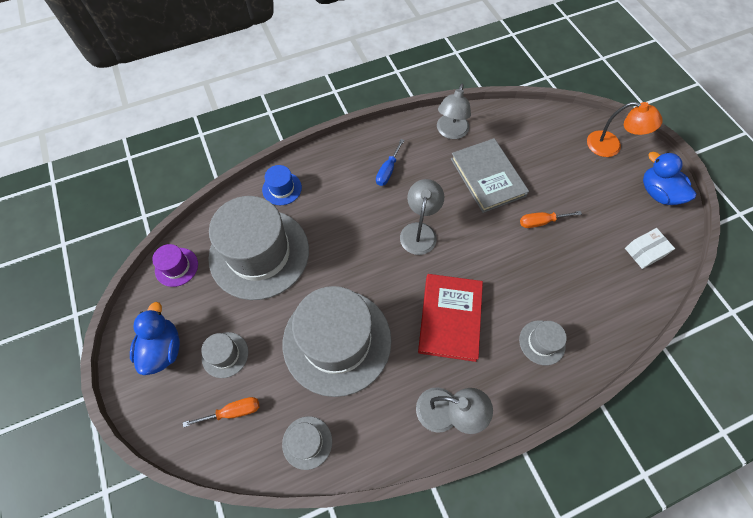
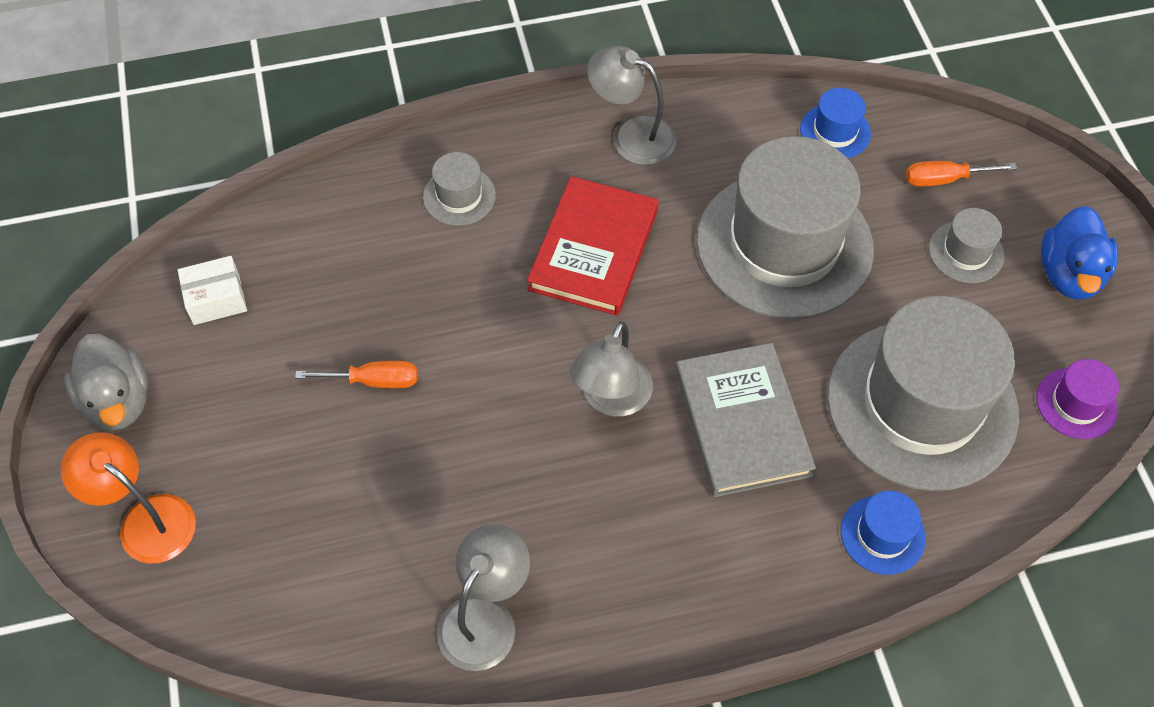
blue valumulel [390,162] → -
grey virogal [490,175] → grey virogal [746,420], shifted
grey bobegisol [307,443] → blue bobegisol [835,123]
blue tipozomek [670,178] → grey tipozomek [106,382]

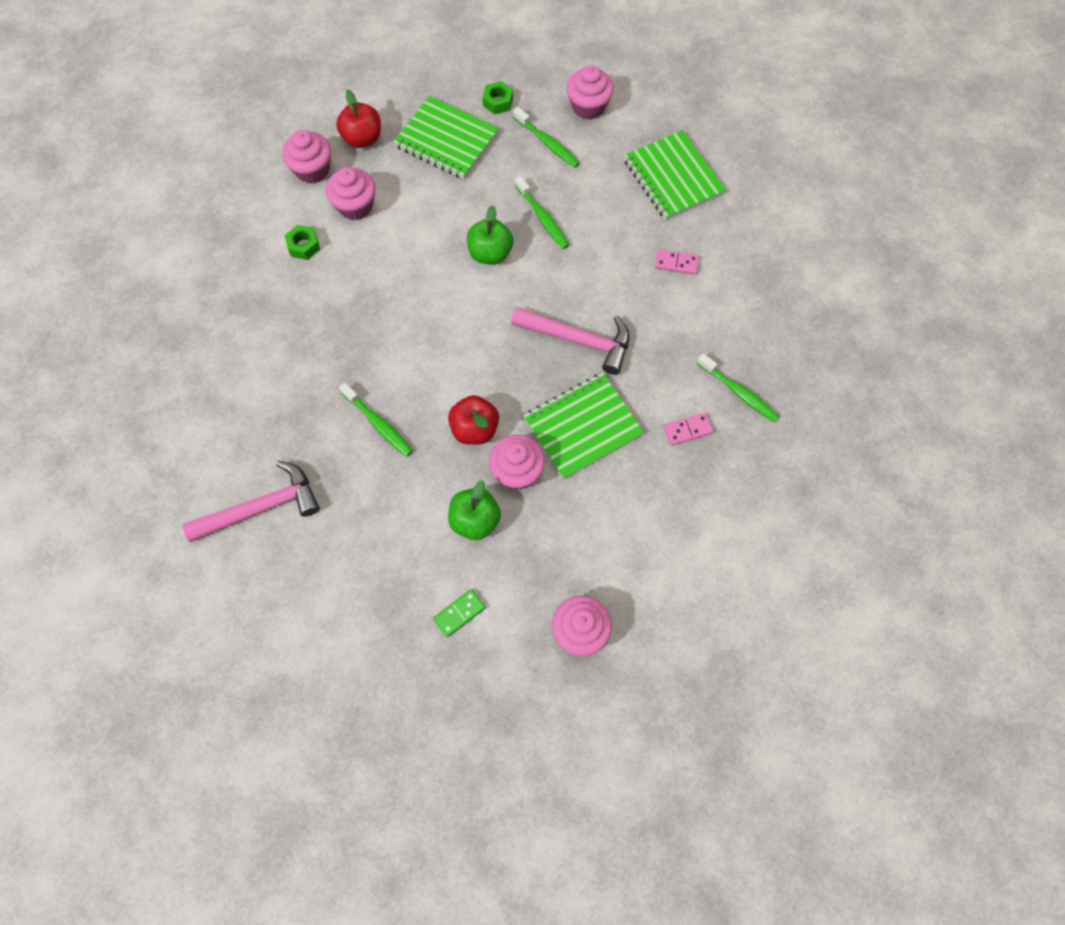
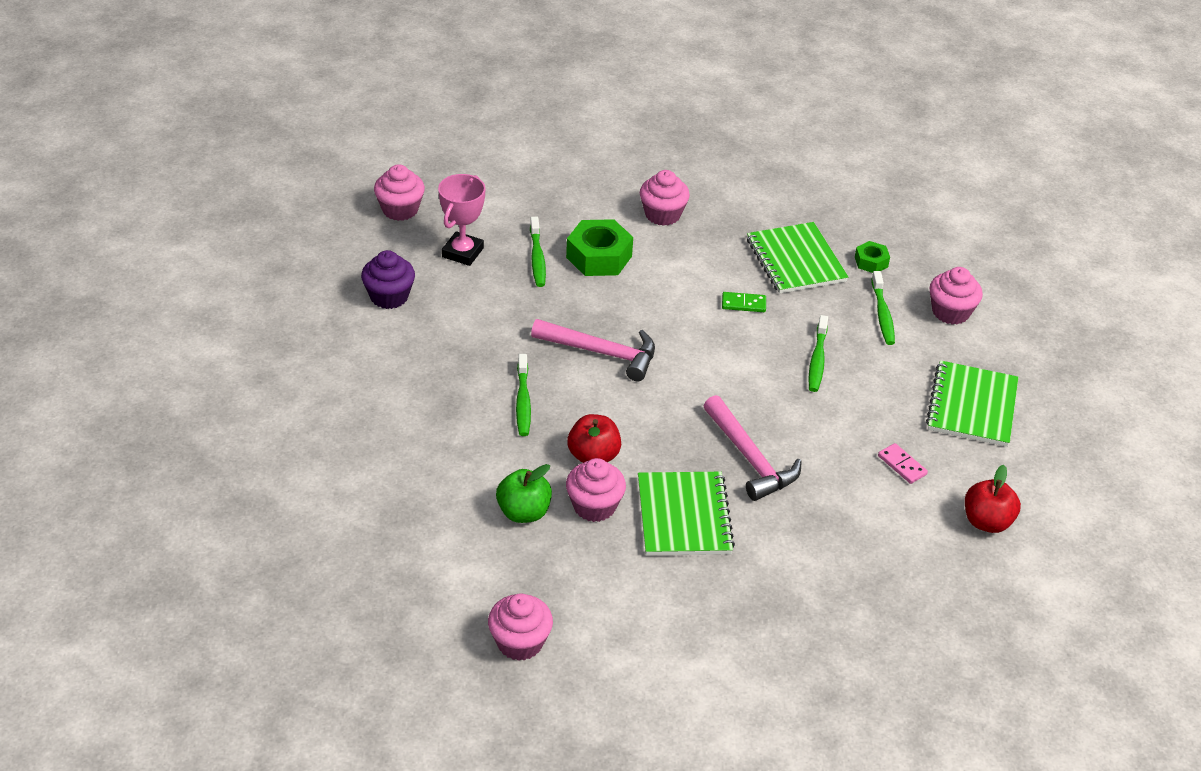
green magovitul [490,235] → -
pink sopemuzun [688,429] → -
- → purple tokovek [388,279]
- → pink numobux [462,220]
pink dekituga [251,501] → pink dekituga [593,350], shifted
pink tokovek [351,193] → pink tokovek [399,192], shifted
red magovitul [358,118] → red magovitul [993,499], shifted
green sopemuzun [459,613] → green sopemuzun [744,302], shifted
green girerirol [738,388] → green girerirol [538,252], shifted
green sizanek [583,426] → green sizanek [686,514], 75 degrees clockwise
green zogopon [302,242] → green zogopon [599,247], x1.87

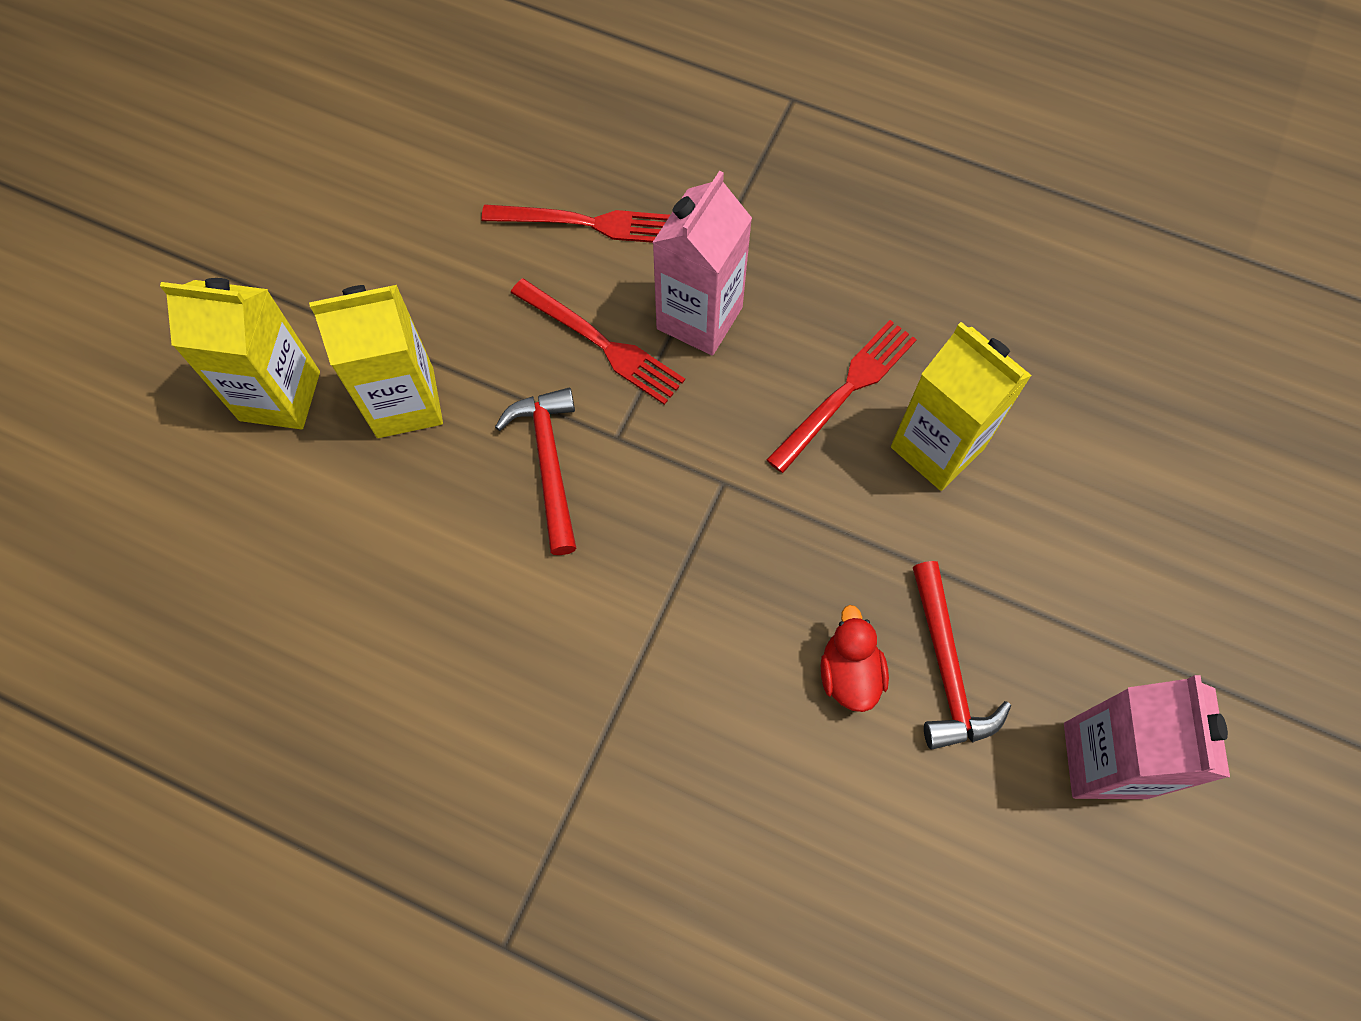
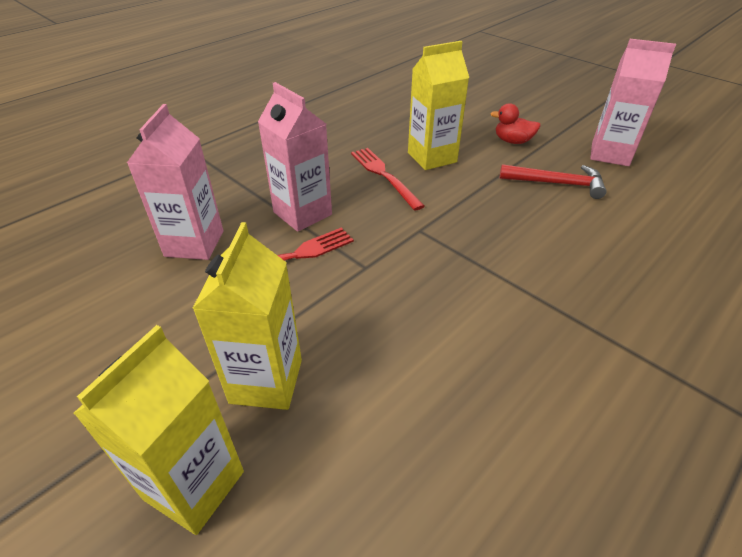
red dekituga [535,471] → -
red tipozomek [855,658] → red tipozomek [515,123], shifted
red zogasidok [575,223] → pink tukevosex [175,182]

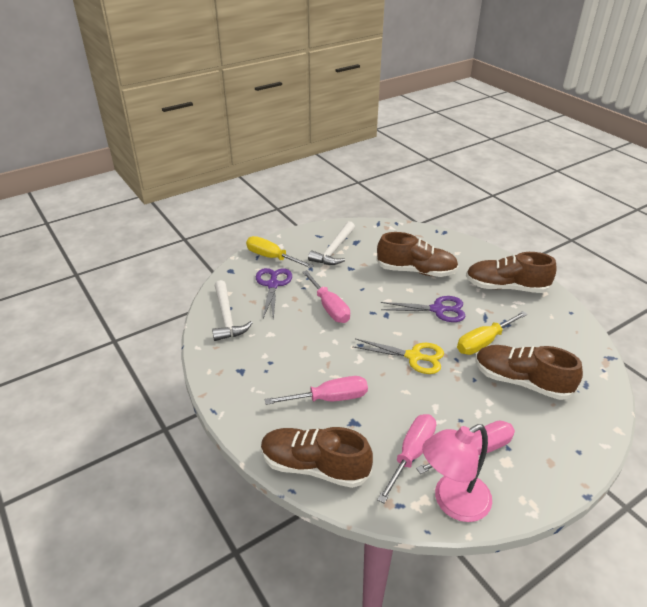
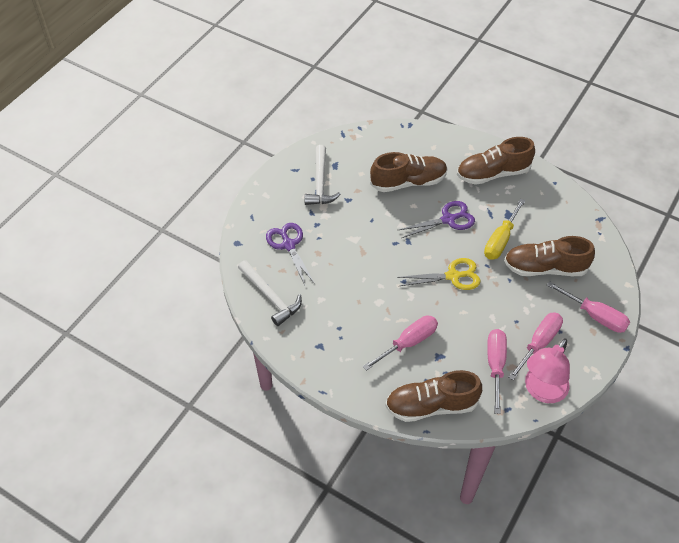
yellow valumulel [280,252] → -
pink valumulel [326,296] → pink valumulel [588,307], shifted

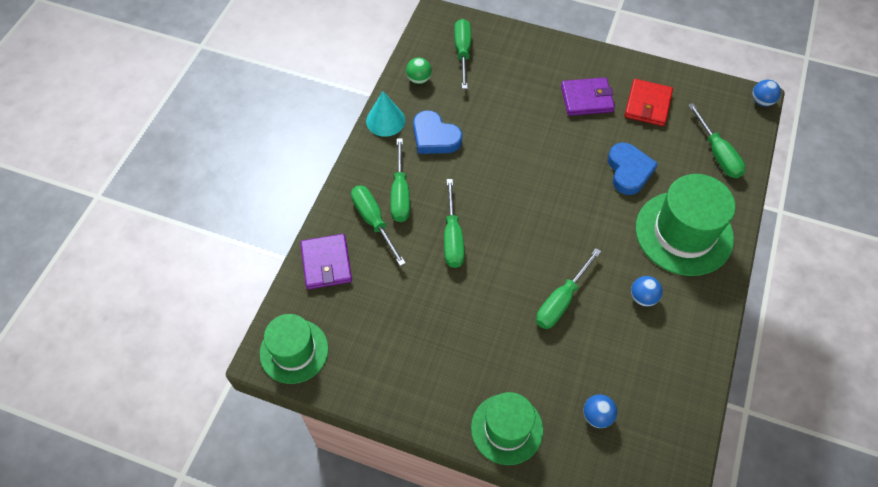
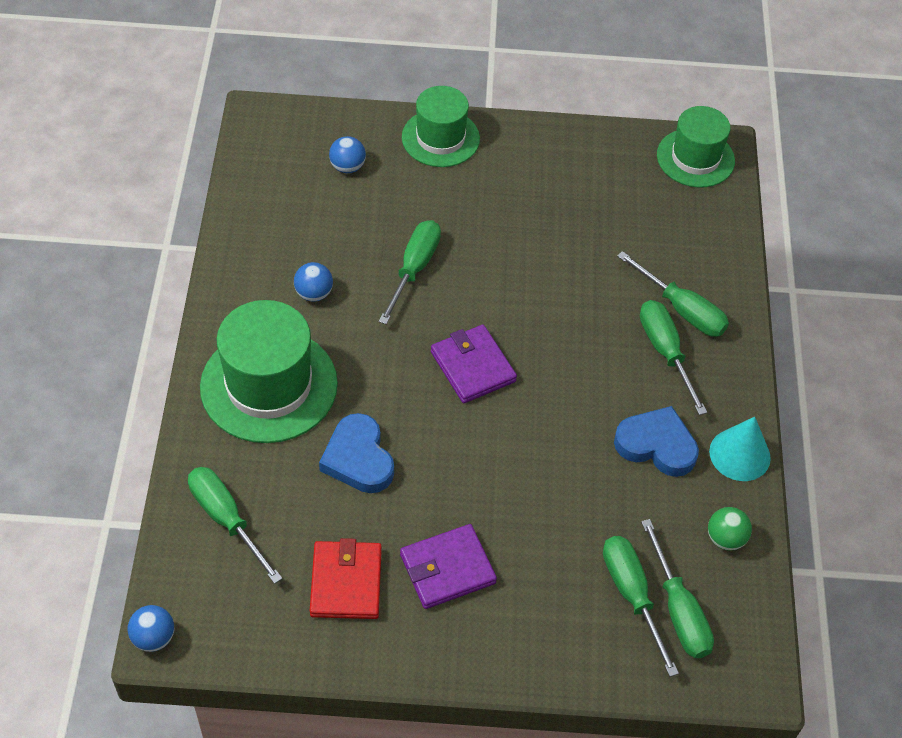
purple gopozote [326,261] → purple gopozote [474,364], shifted
green valumulel [454,223] → green valumulel [641,606], shifted

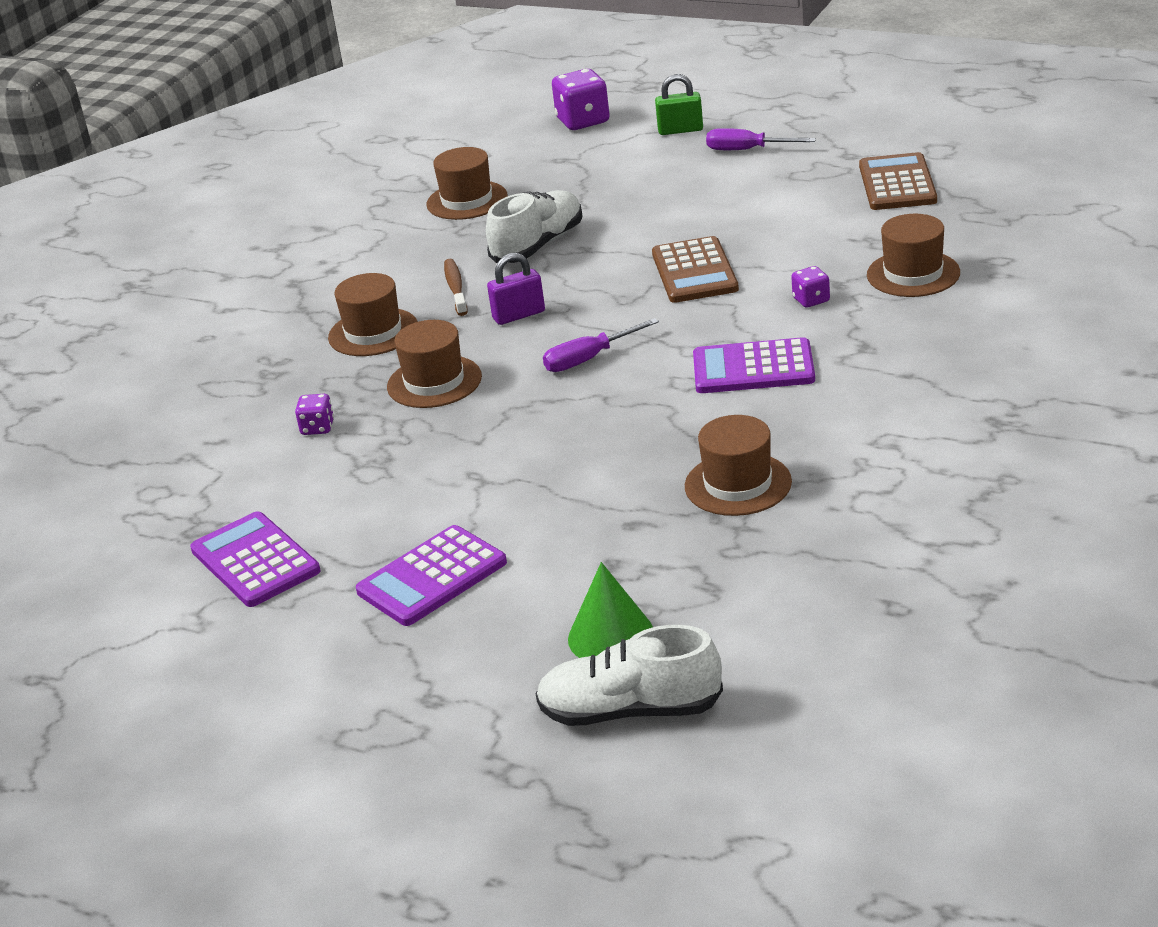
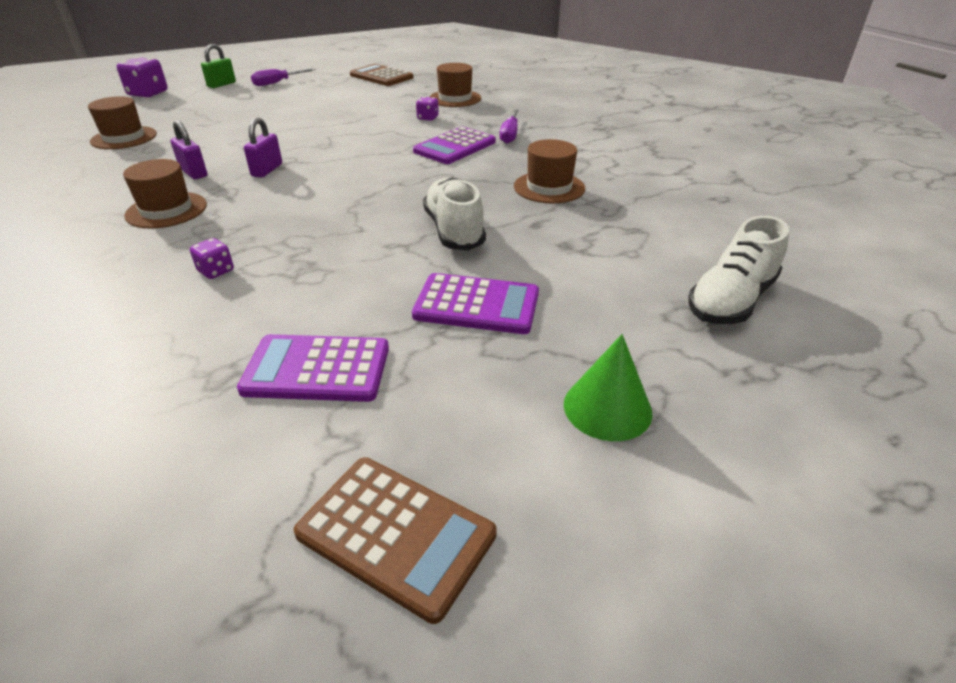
brown bobegisol [434,364] → -
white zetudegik [534,226] → white zetudegik [454,214], shifted
purple valumulel [601,345] → purple valumulel [509,126], shifted
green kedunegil [610,610] → green kedunegil [608,387], shifted
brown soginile [695,269] → brown soginile [395,540], shifted
brown girerirol [456,287] → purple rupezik [189,149]
purple soginile [431,575] → purple soginile [475,303], 75 degrees counterclockwise

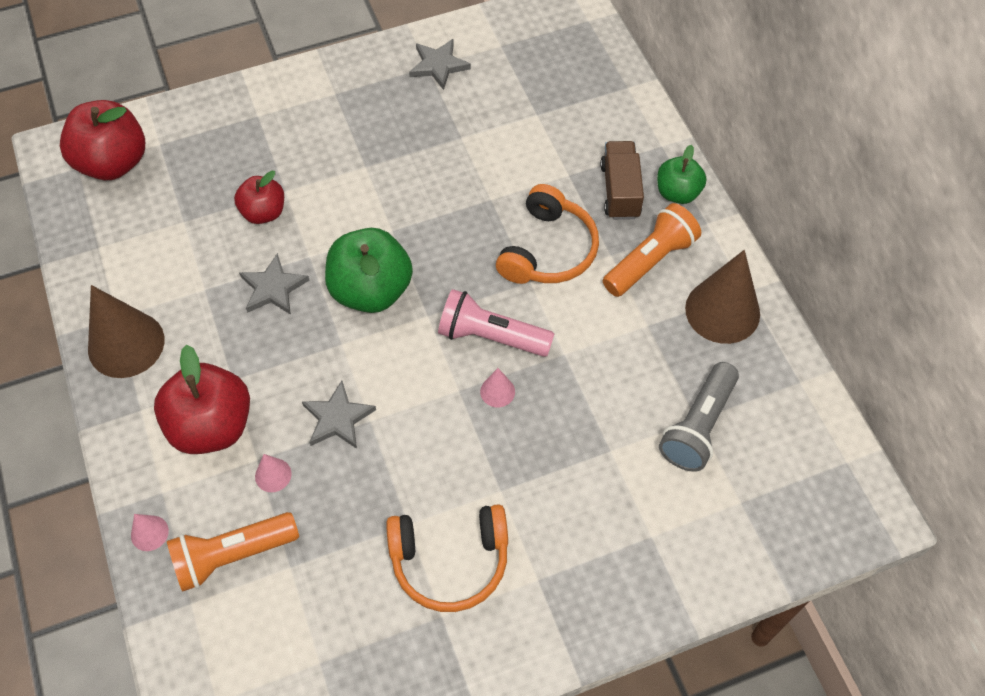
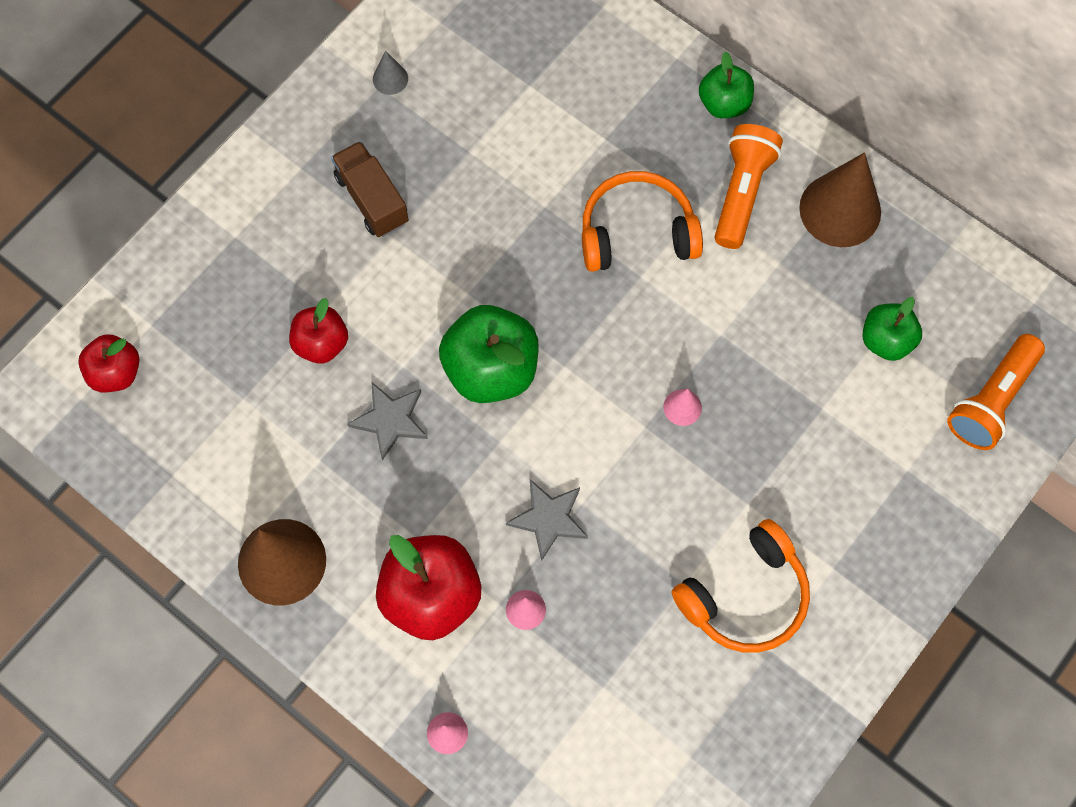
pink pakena [496,323] → -
orange pakena [233,552] → orange pakena [996,392], shifted
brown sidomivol [622,180] → brown sidomivol [370,189], shifted
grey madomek [440,64] → grey kedunegil [390,73]
grey pakena [699,417] → green magovitul [892,329]
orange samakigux [547,234] → orange samakigux [642,221], 90 degrees counterclockwise
red magovitul [102,140] → red magovitul [108,363], x0.60

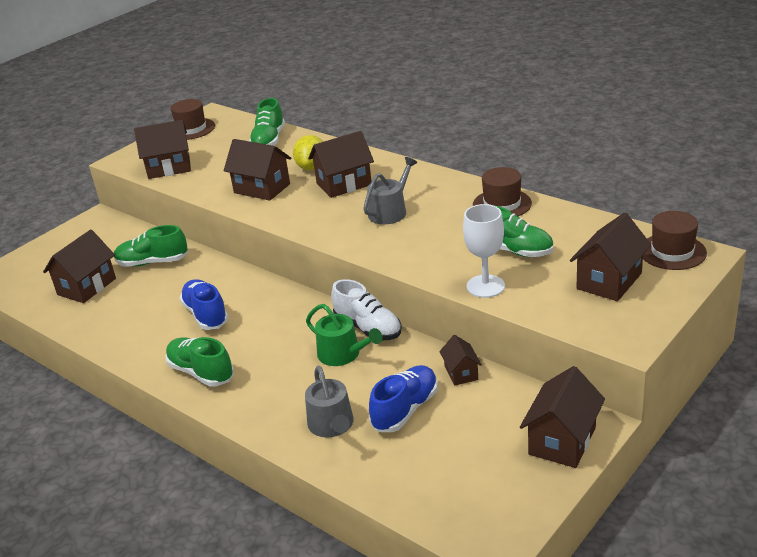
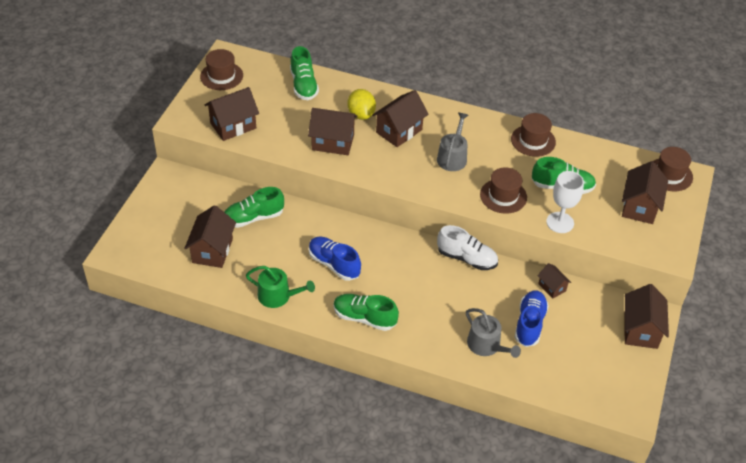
- → brown bobegisol [503,190]
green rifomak [344,335] → green rifomak [280,287], shifted

